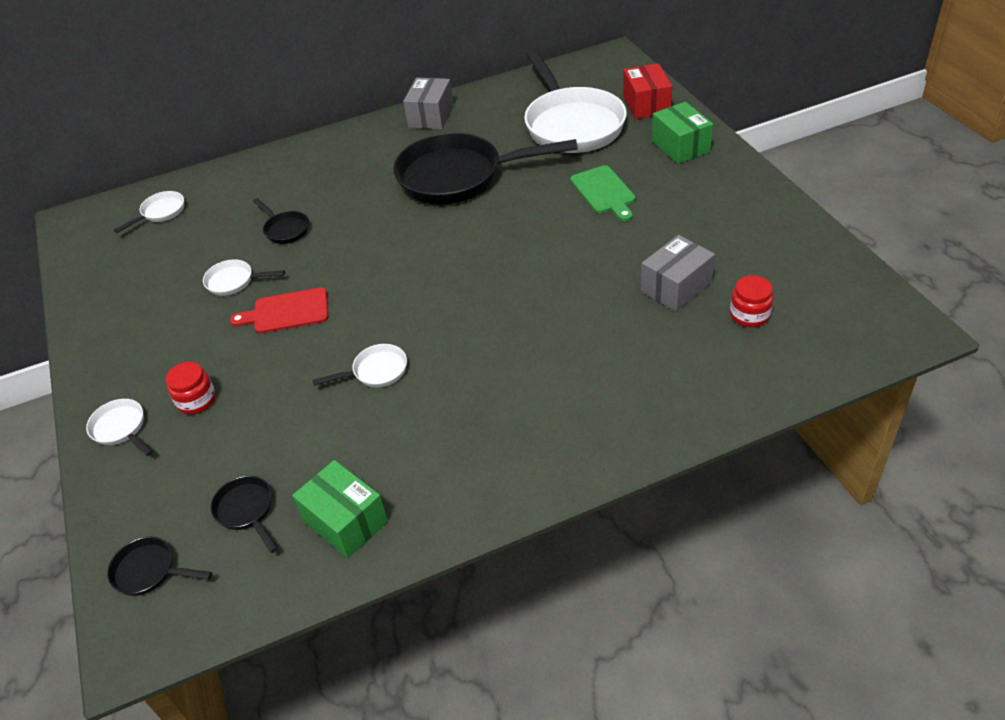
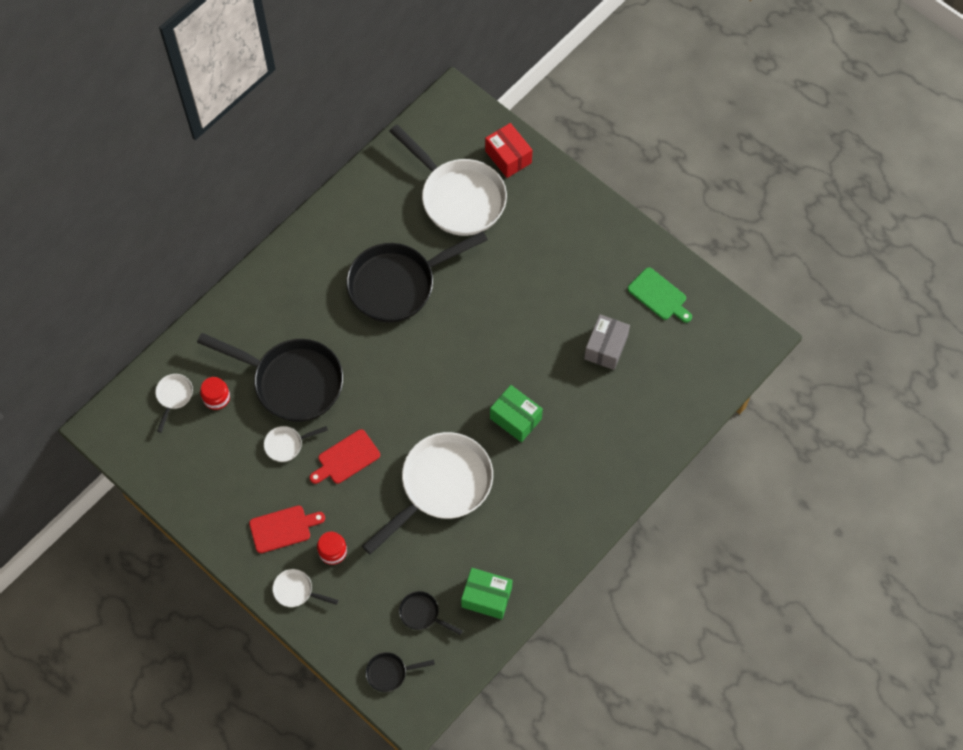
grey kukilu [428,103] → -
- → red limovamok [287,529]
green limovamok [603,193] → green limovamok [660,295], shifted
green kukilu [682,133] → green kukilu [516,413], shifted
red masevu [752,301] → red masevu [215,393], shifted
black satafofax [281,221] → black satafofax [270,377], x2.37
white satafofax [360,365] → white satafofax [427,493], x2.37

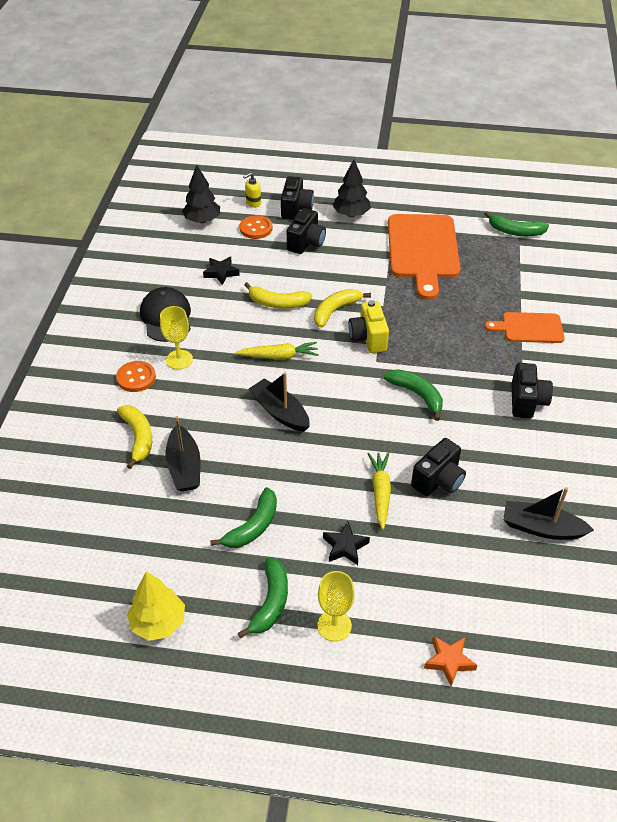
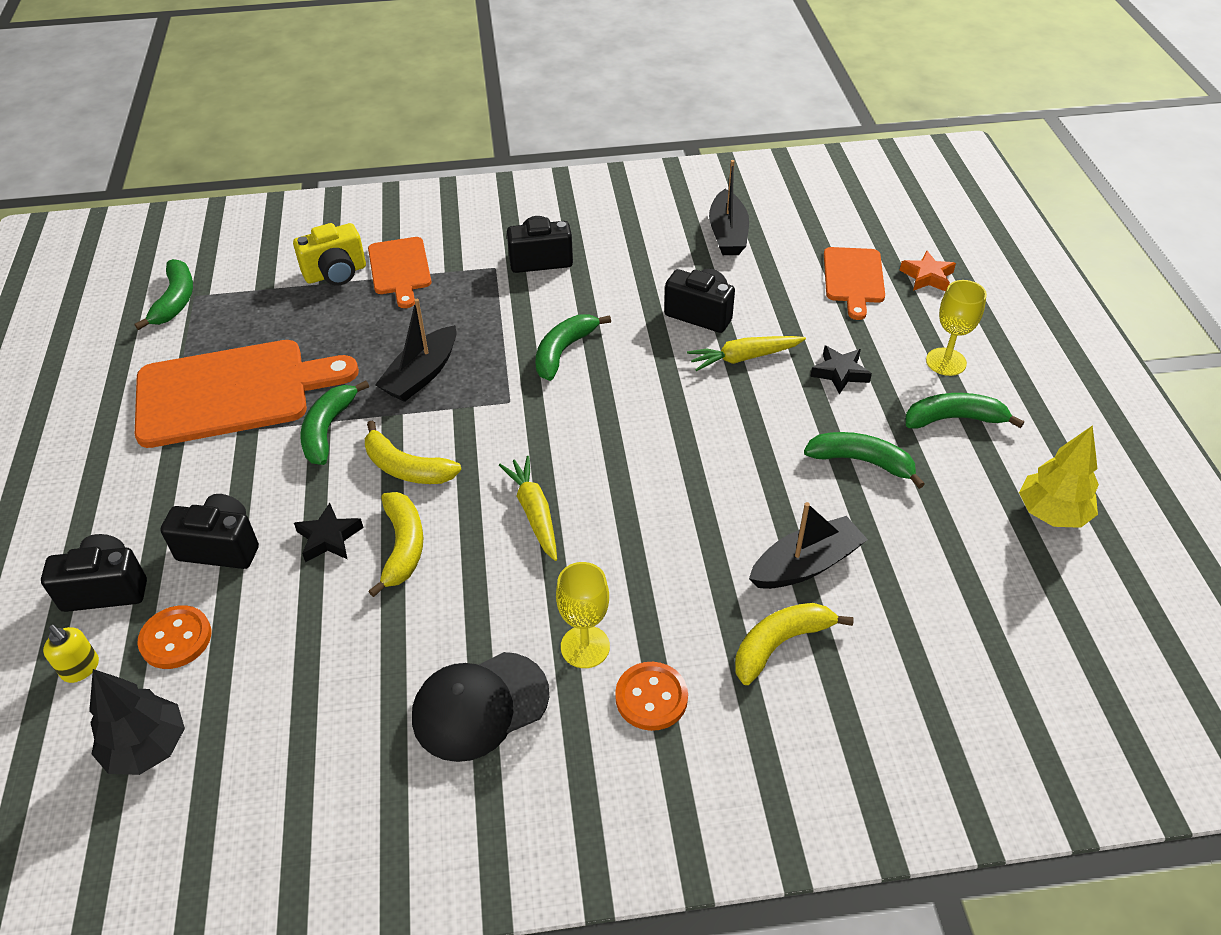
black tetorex [351,188] → -
- → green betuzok [334,423]
- → orange limovamok [854,283]
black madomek [221,271] → black madomek [329,532], shifted
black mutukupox [279,402] → black mutukupox [415,350], shifted
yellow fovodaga [368,326] → yellow fovodaga [329,254], shifted

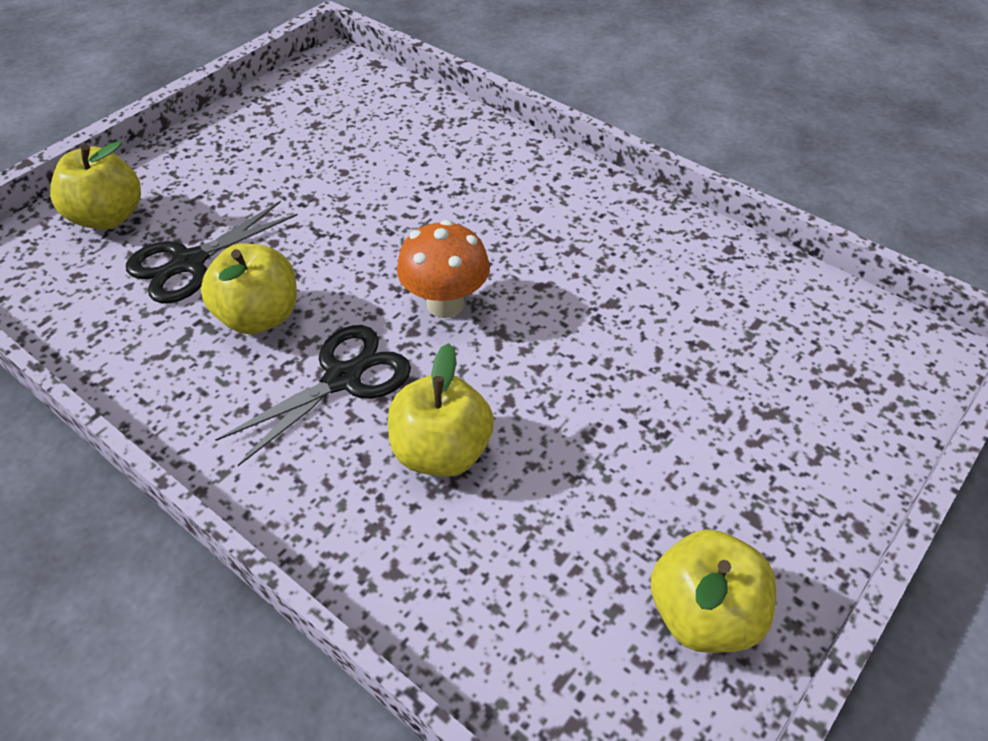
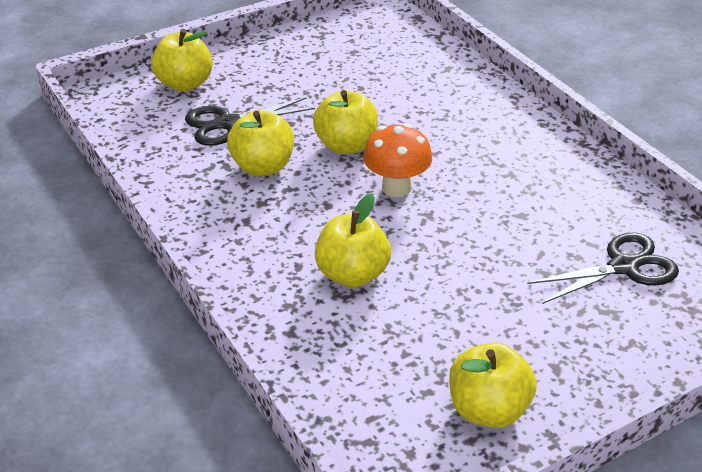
- → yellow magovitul [345,122]
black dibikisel [313,395] → black dibikisel [603,268], shifted

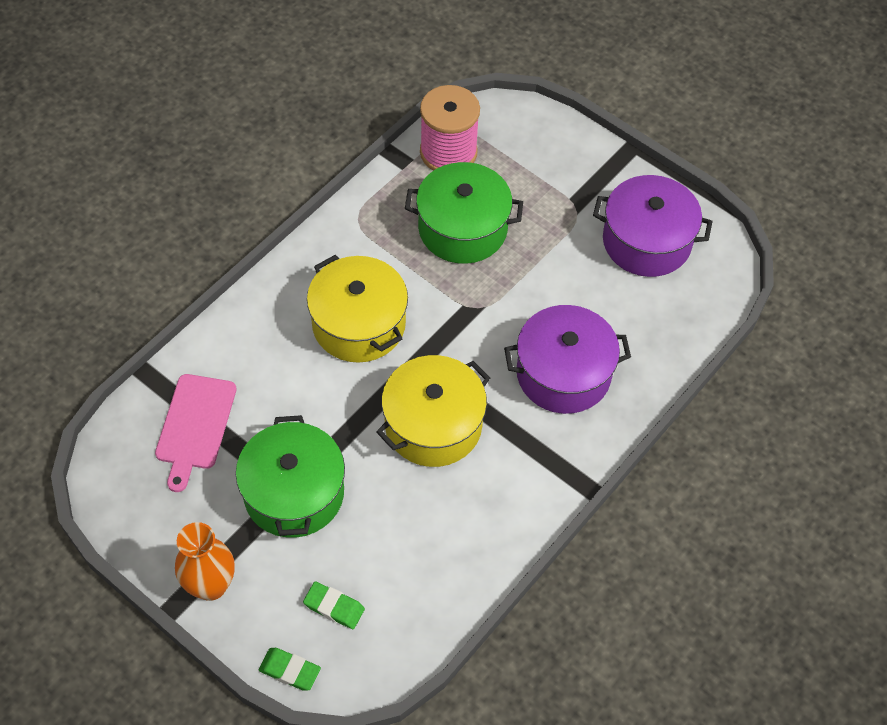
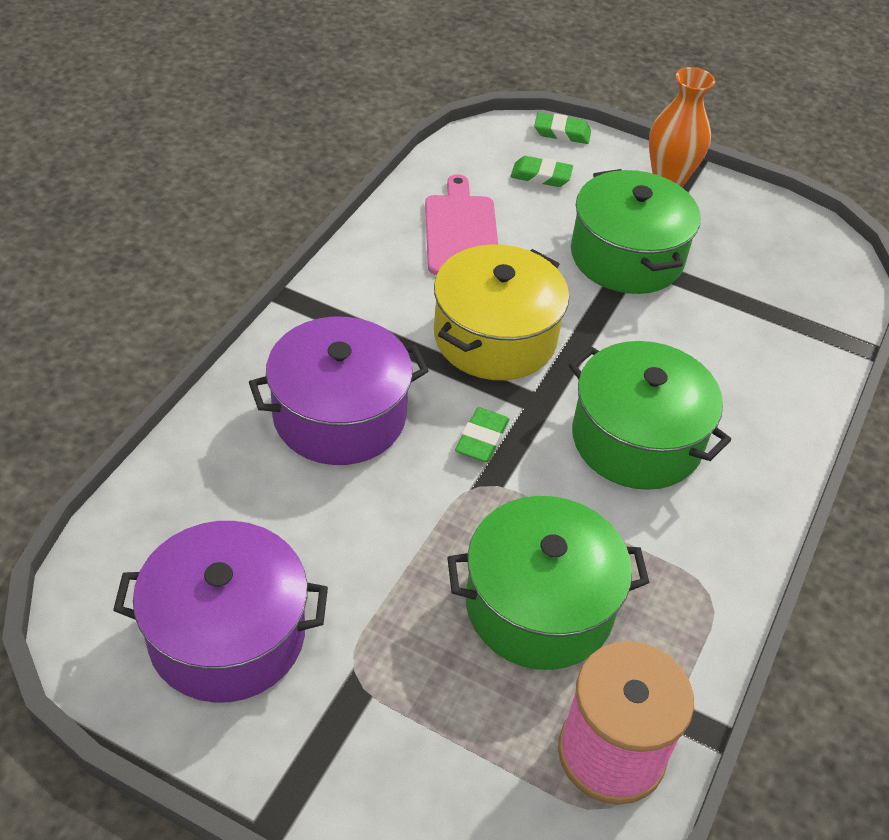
- → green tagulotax [482,434]
pink limovamok [196,433] → pink limovamok [461,224], shifted
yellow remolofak [357,309] → green remolofak [650,415]

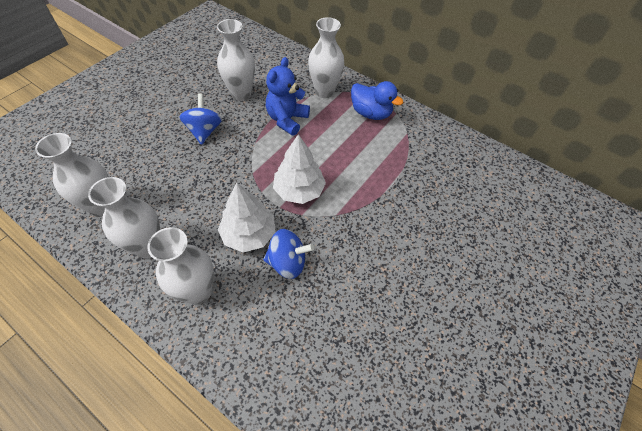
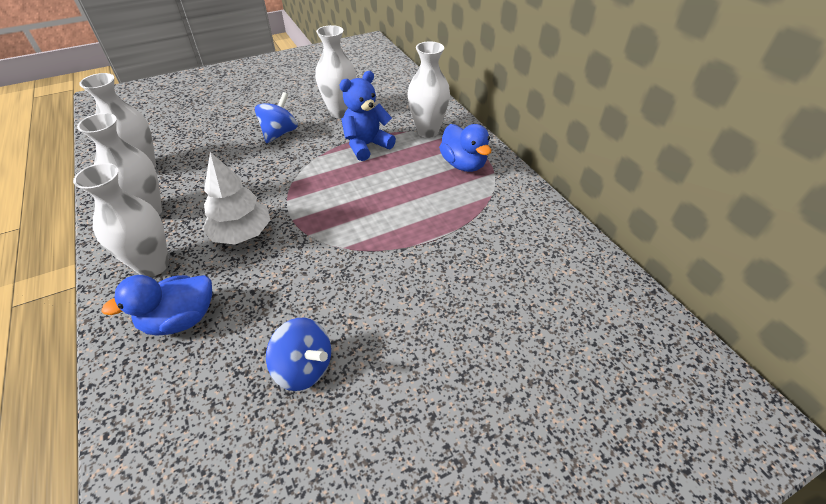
white tetorex [299,169] → -
- → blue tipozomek [156,305]
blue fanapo [288,254] → blue fanapo [298,354], shifted

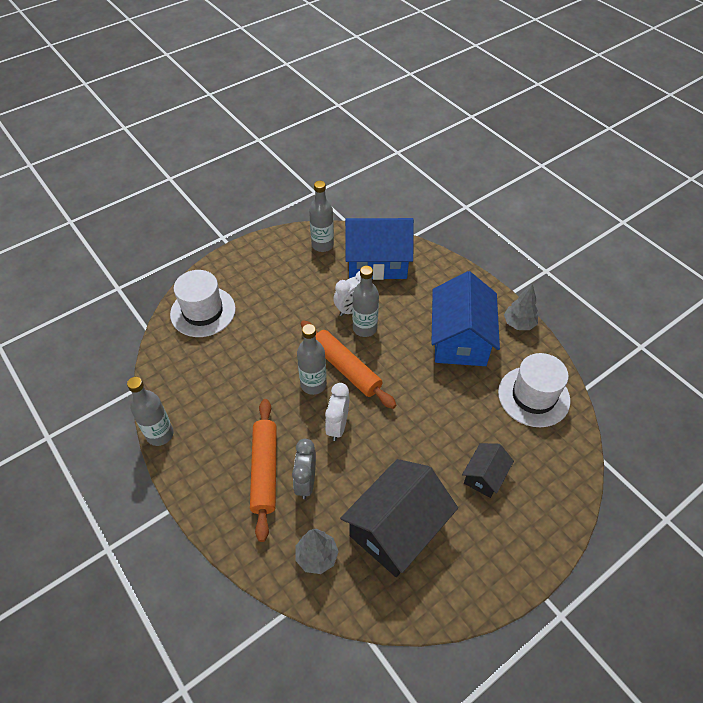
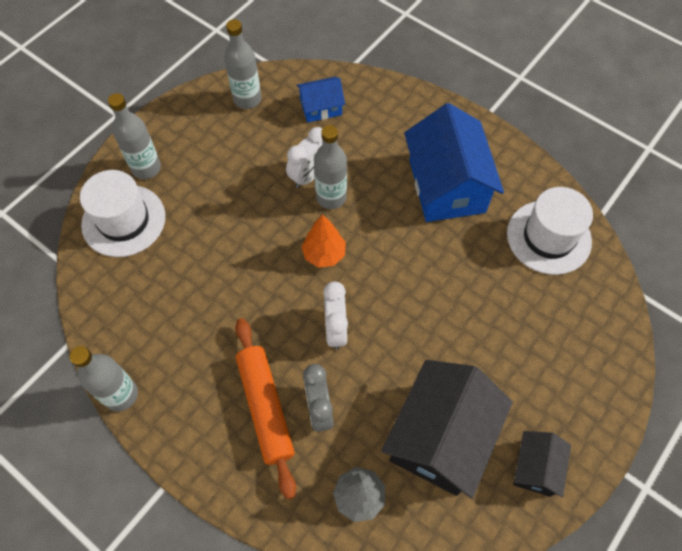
grey tetorex [521,307] → -
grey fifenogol [312,359] → grey fifenogol [134,136], shifted
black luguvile [488,470] → black luguvile [542,464], shifted
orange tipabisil [348,364] → orange tetorex [323,241]
blue luguvile [379,249] → blue luguvile [320,100], x0.51

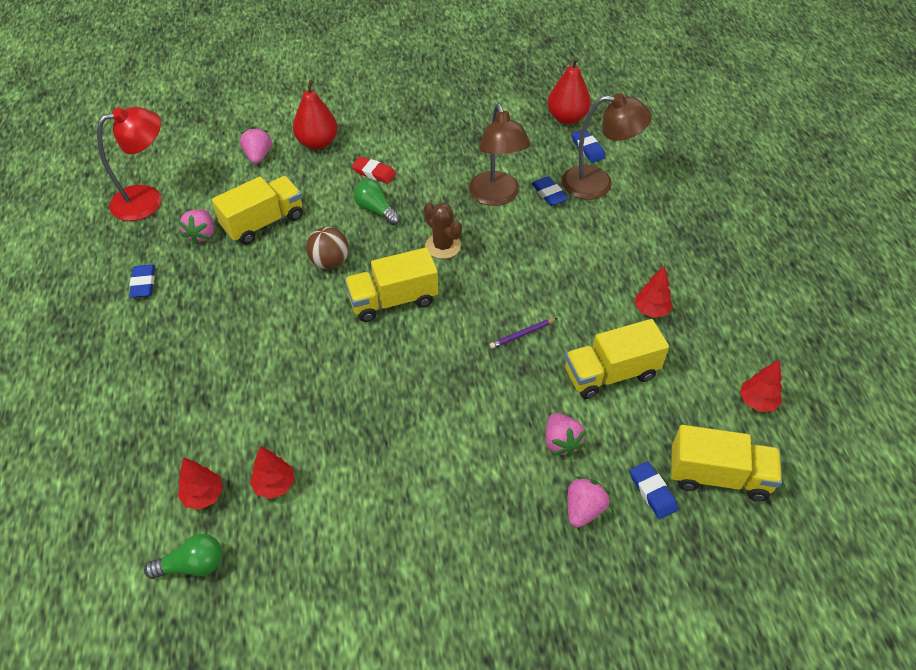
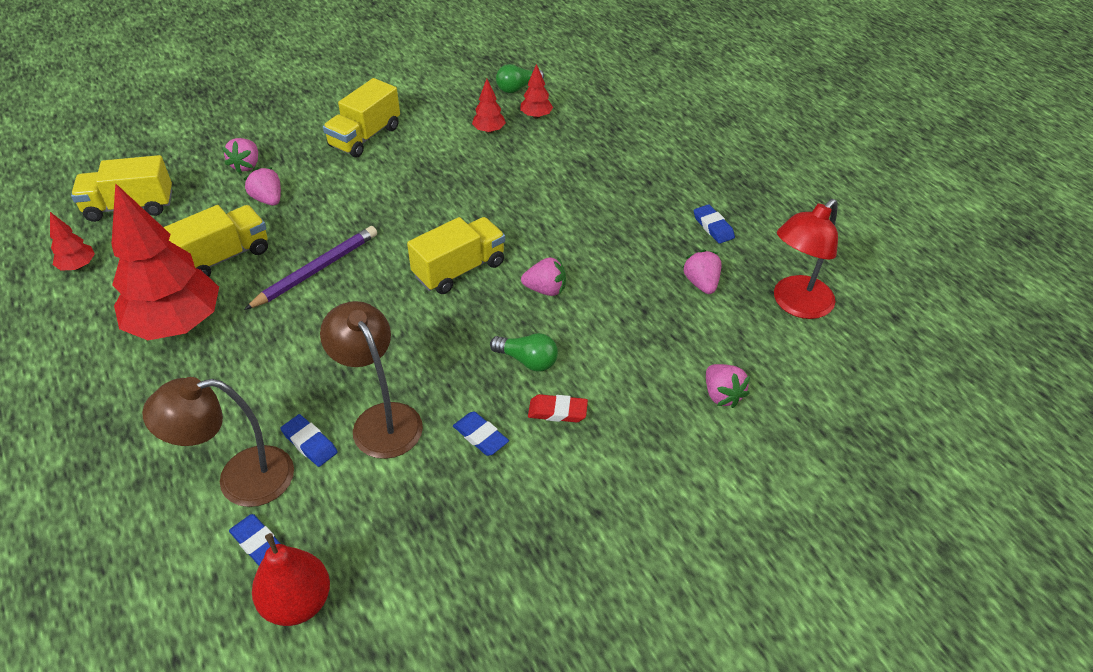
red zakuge [315,115] → -
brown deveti [443,231] → -
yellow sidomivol [257,210] → yellow sidomivol [361,118], shifted
blue tagulotax [654,490] → blue tagulotax [481,433], shifted
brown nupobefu [327,248] → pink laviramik [543,276]
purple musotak [523,333] → purple musotak [310,268], x1.99
red tetorex [654,291] → red tetorex [165,261], x2.36

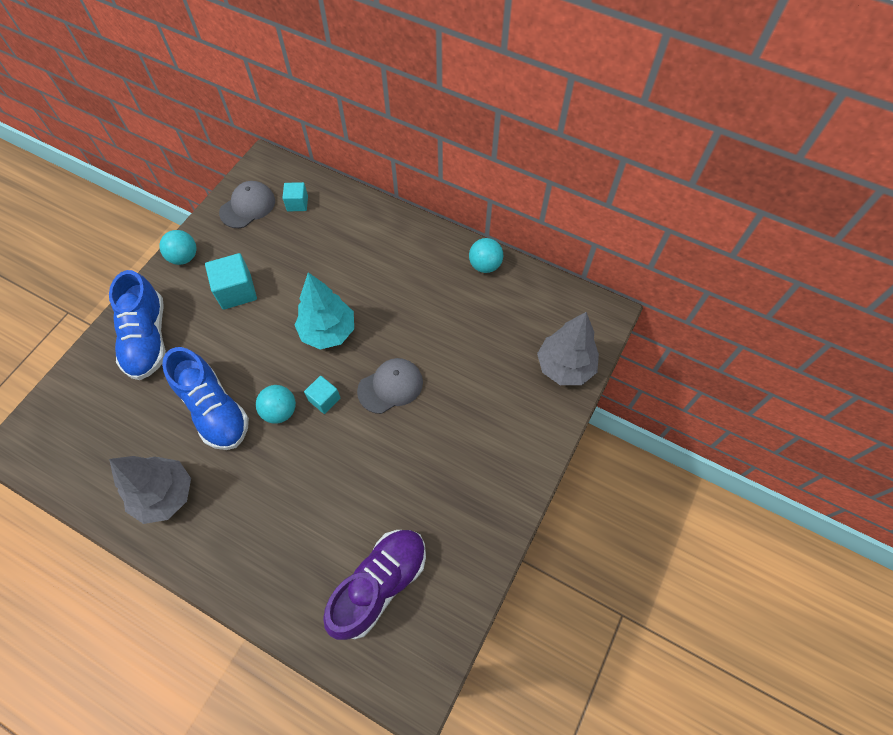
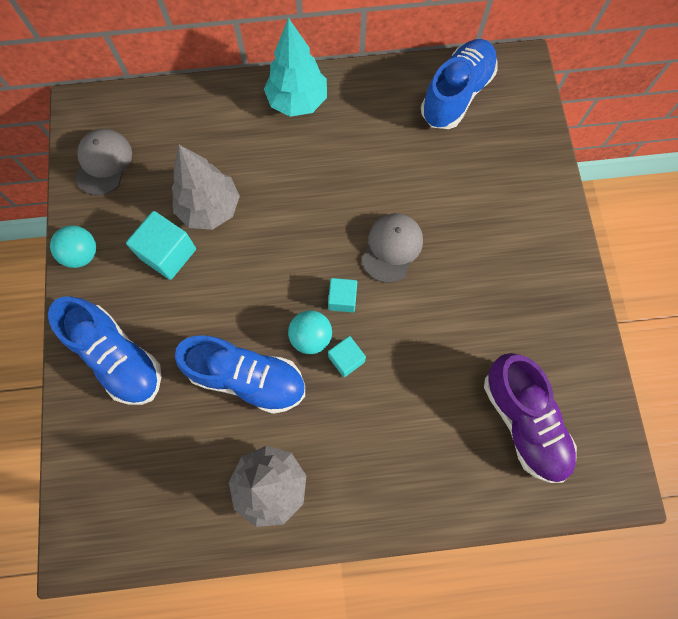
turquoise nupobefu [486,255] → -
- → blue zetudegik [459,84]
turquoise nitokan [295,196] → turquoise nitokan [347,356], shifted
turquoise tetorex [324,311] → turquoise tetorex [295,67], shifted
grey tetorex [568,348] → grey tetorex [206,187], shifted
purple zetudegik [374,585] → purple zetudegik [530,418], 150 degrees clockwise

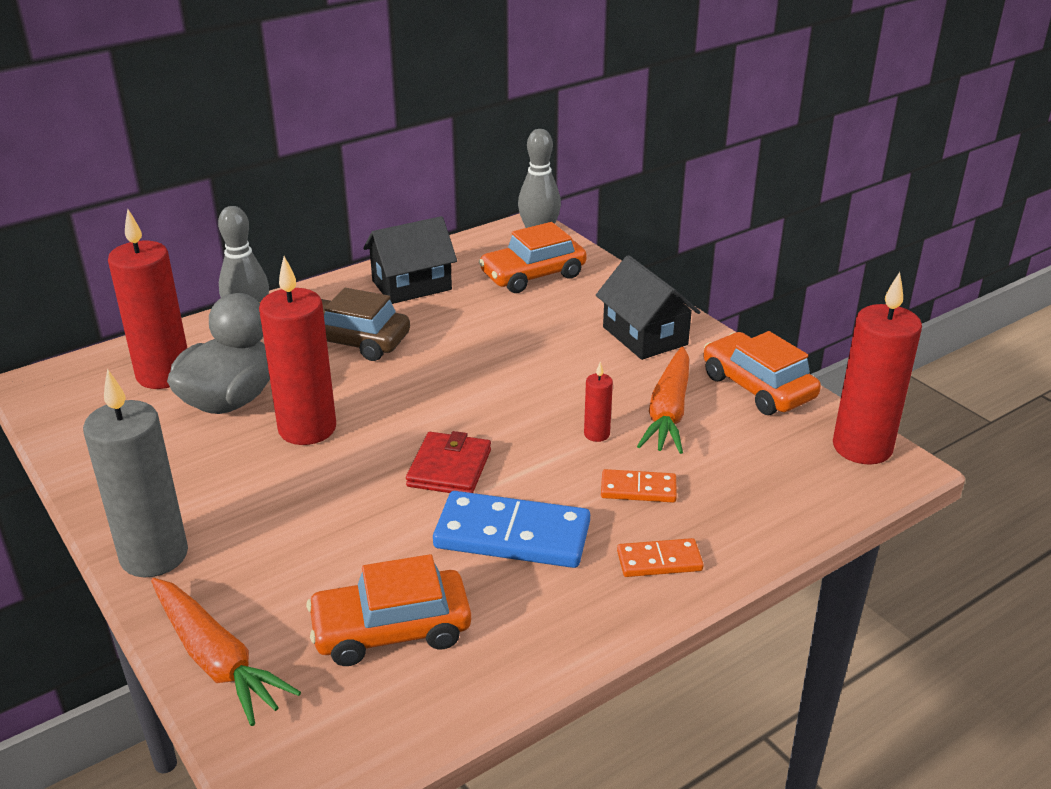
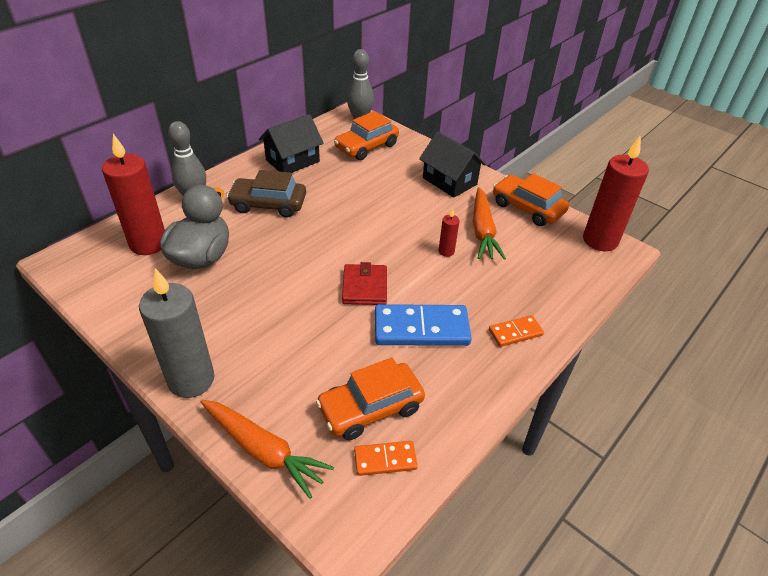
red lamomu [297,350] → -
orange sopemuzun [639,485] → orange sopemuzun [386,458], shifted

